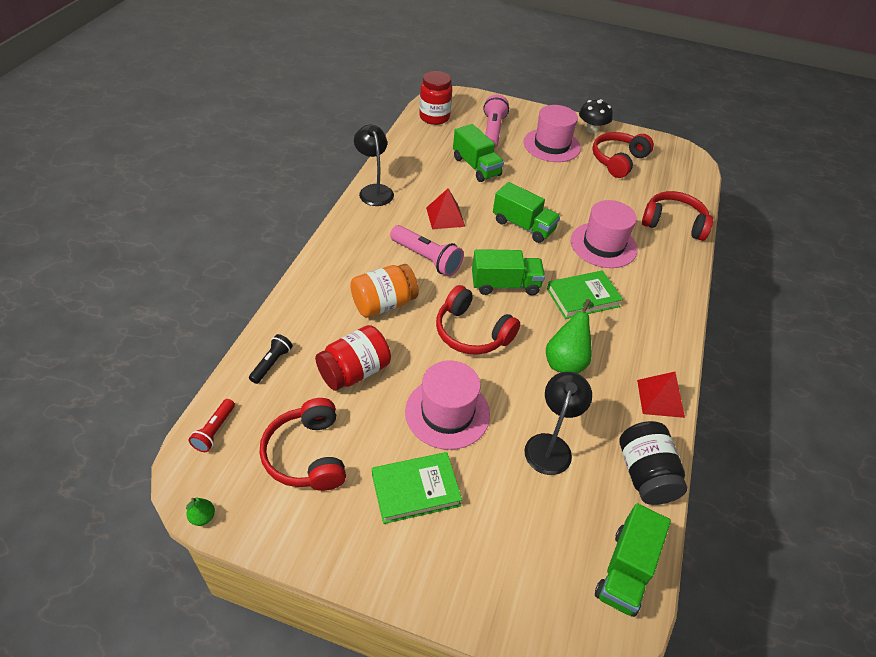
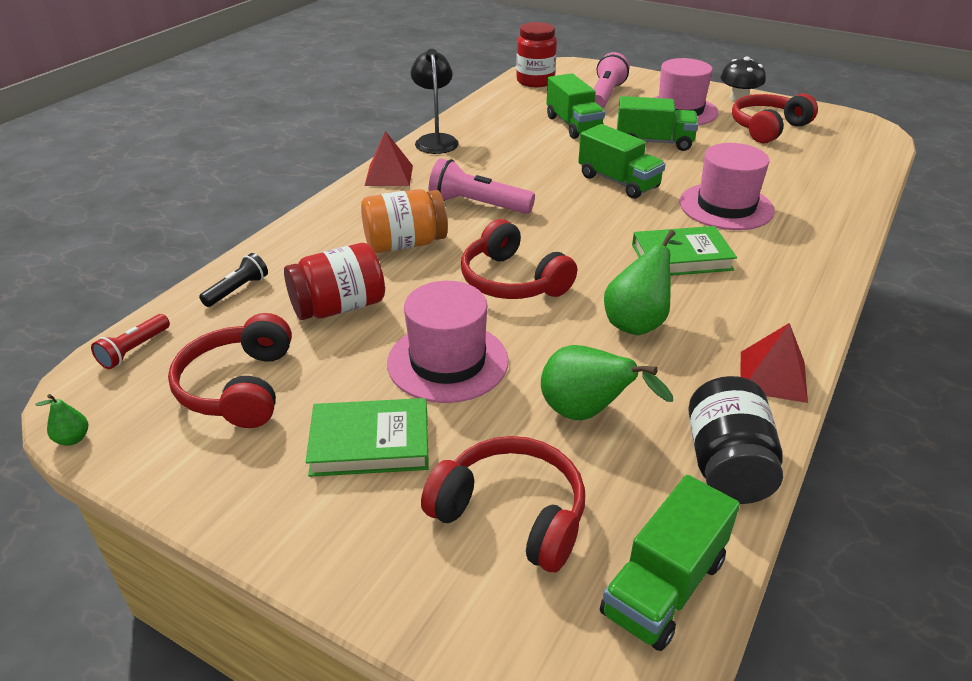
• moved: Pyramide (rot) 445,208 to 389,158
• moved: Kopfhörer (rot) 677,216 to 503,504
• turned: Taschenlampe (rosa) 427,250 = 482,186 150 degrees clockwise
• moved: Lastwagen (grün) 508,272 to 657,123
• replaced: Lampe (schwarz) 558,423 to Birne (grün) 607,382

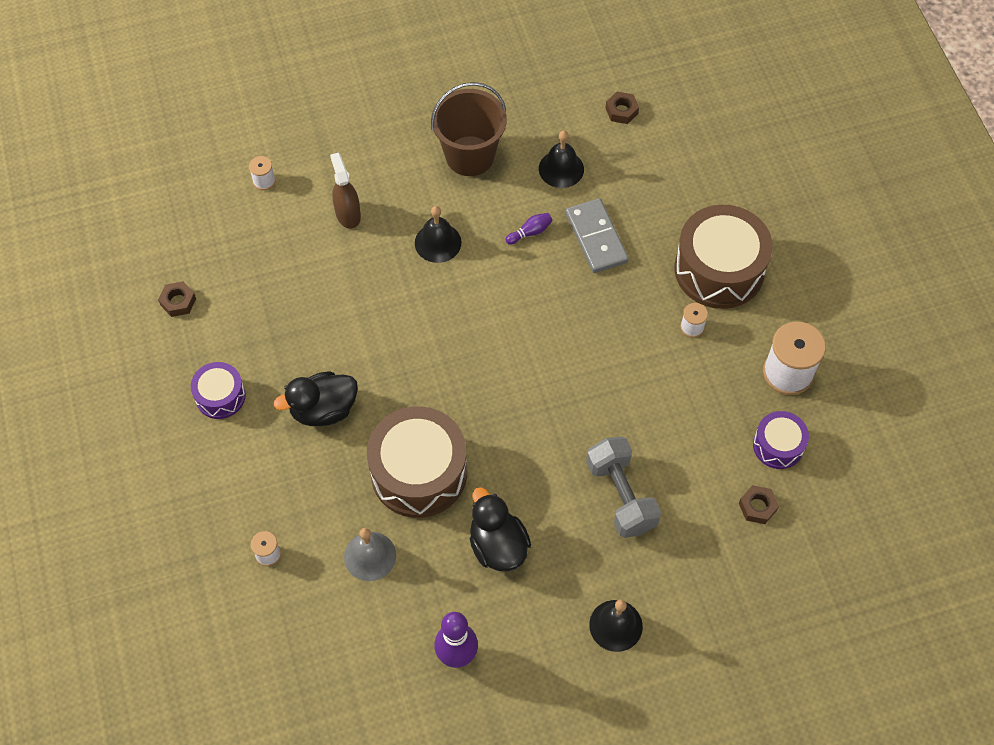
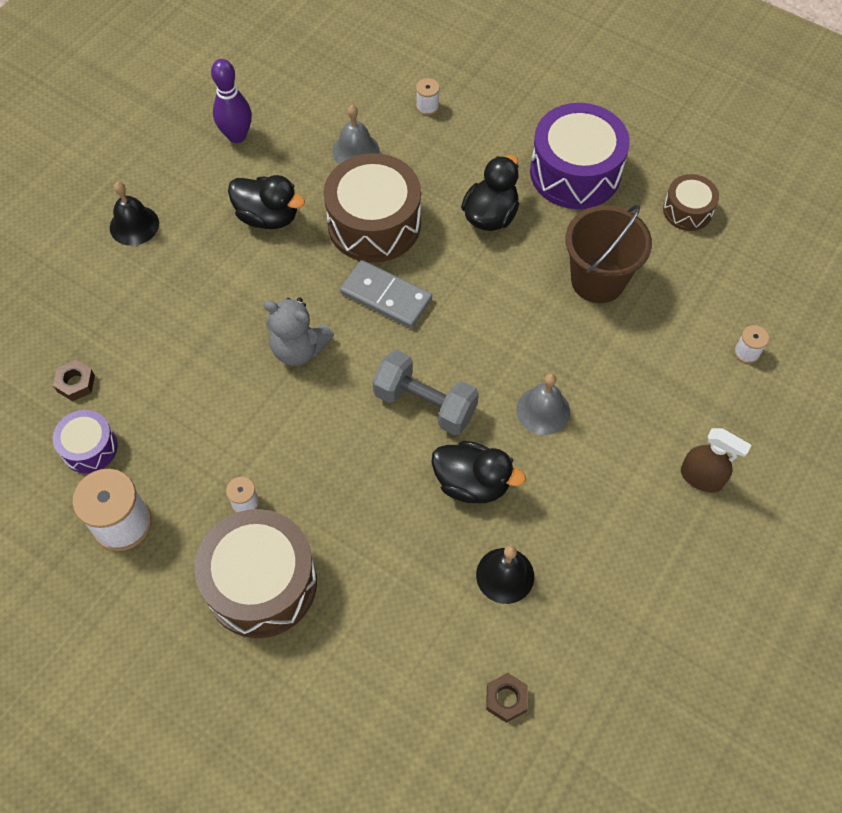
• moved: Eimer (braun) 469,129 to 608,254
• moved: Sprühflasche (braun) 345,191 to 716,460
• moved: Dominostein (grau) 597,235 to 386,294
• recoloured: Glocke (schwarz) 438,234 to Glocke (grau) 543,404
• replaced: Bowlingkegel (lila) 529,229 to Ente (schwarz) 478,472
• replaced: Sechskantmutter (braun) 177,299 to Trommel (braun) 691,202
• resized: Trommel (lila) 218,390 = 580,156 x1.89
• moved: Hantel (grau) 623,487 to 425,392
• added: Teddybär (grau) 299,331

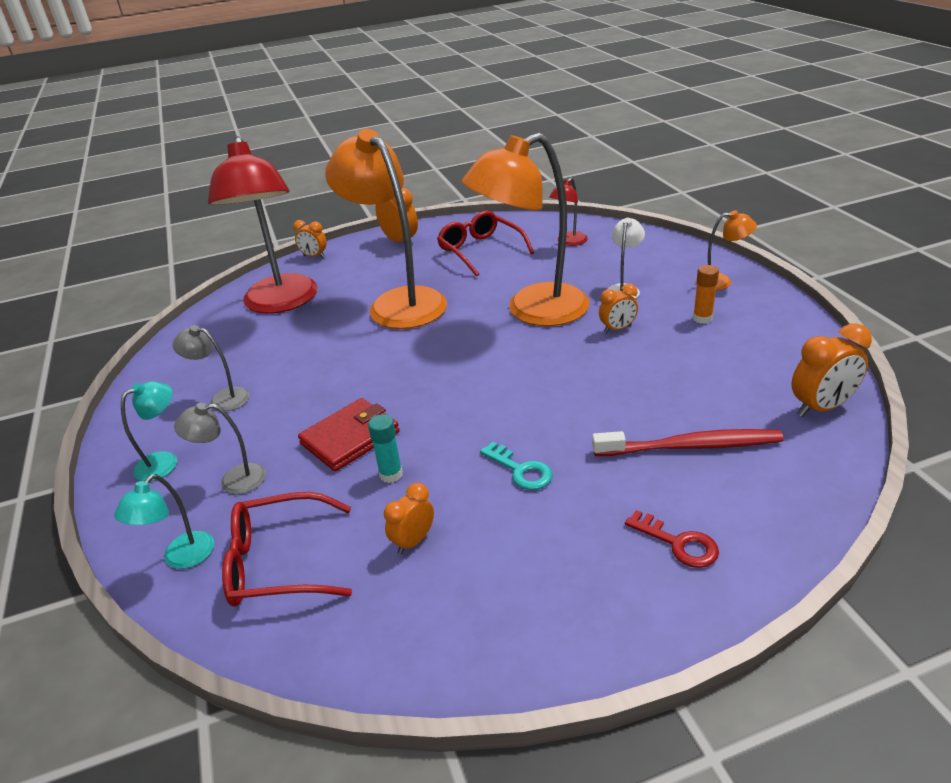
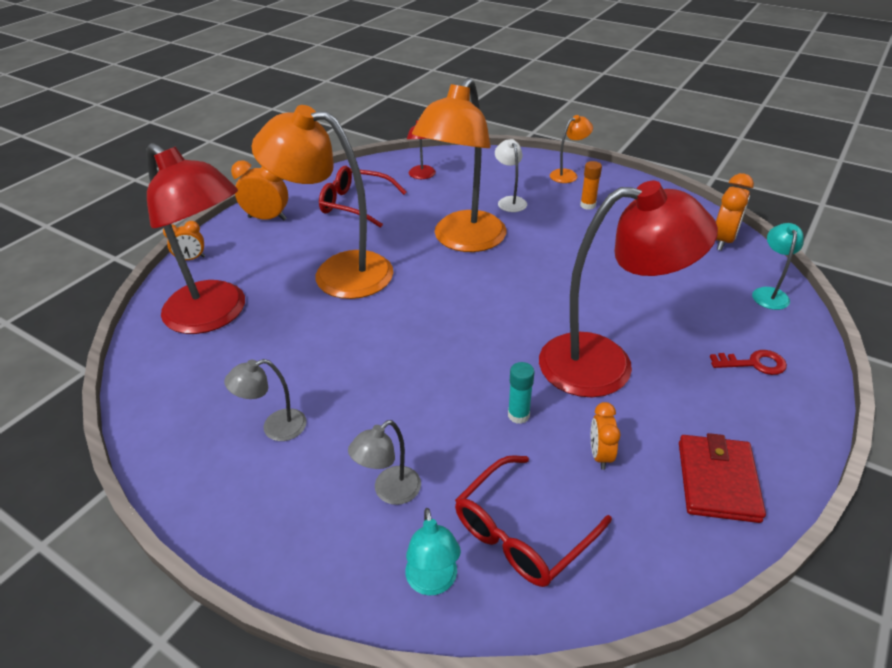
• removed: Wecker (orange) 618,308
• moved: Lampe (türkis) 149,431 to 778,266
• moved: Geldbörse (rot) 349,435 to 722,478
• removed: Zahnbürste (rot) 688,442
• replaced: Schlüssel (türkis) 516,466 to Lampe (rot) 628,289

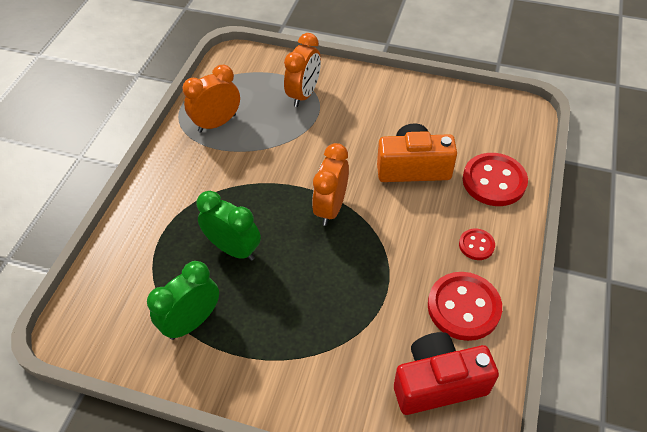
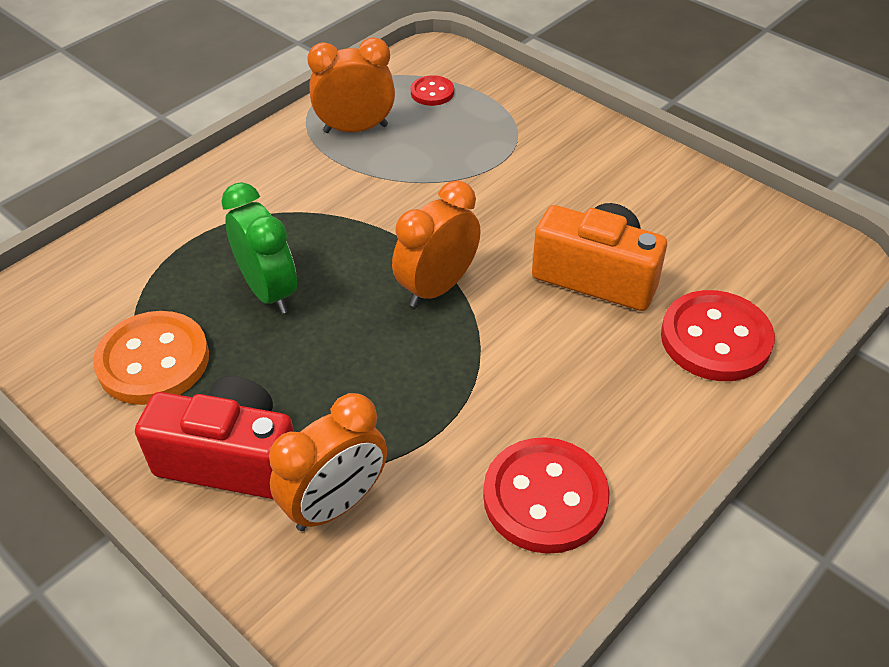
• moved: Wecker (orange) 302,70 to 328,462
• moved: Knopf (rot) 477,244 to 432,90
• replaced: Wecker (grün) 183,300 to Knopf (orange) 151,358
• moved: Kamera (rot) 446,373 to 214,437

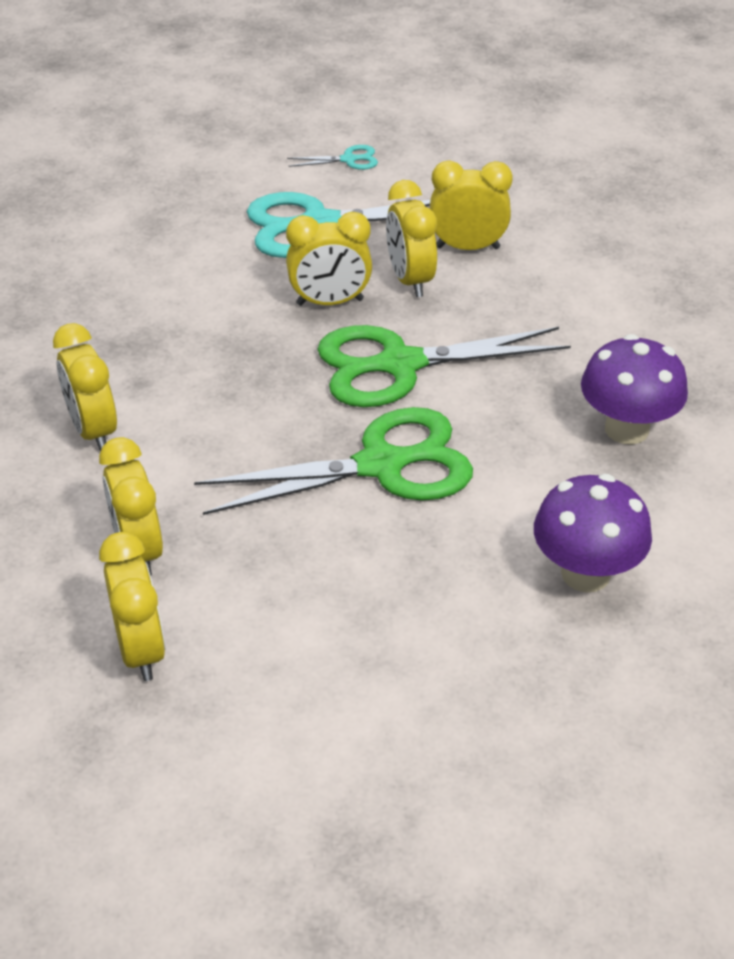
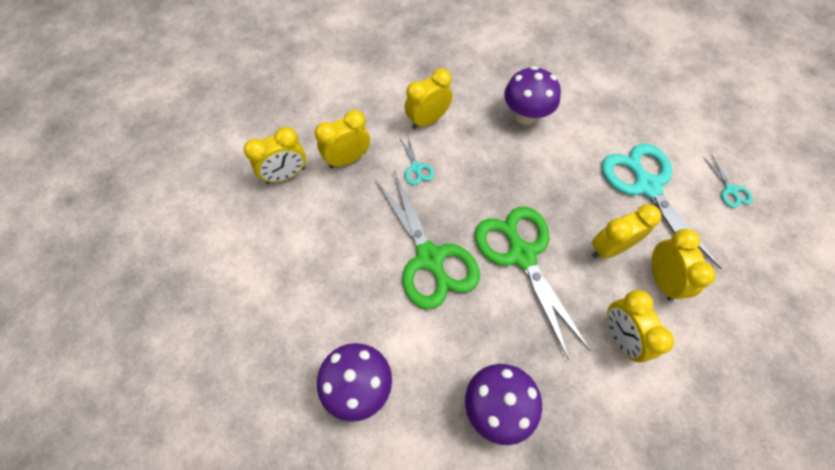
• moved: Wecker (gelb) 329,259 to 640,326
• added: Pilz (lila) 532,95
• added: Schere (türkis) 416,159

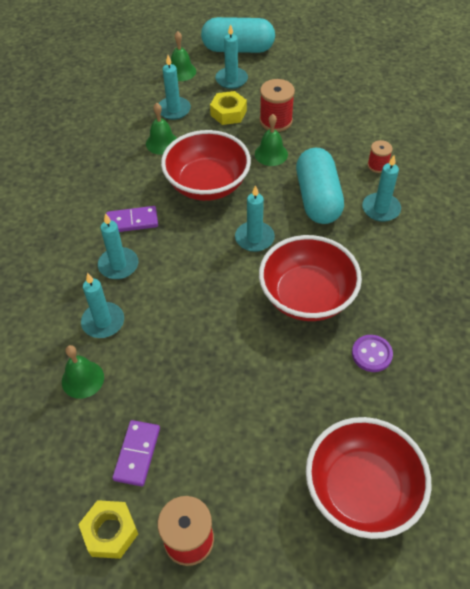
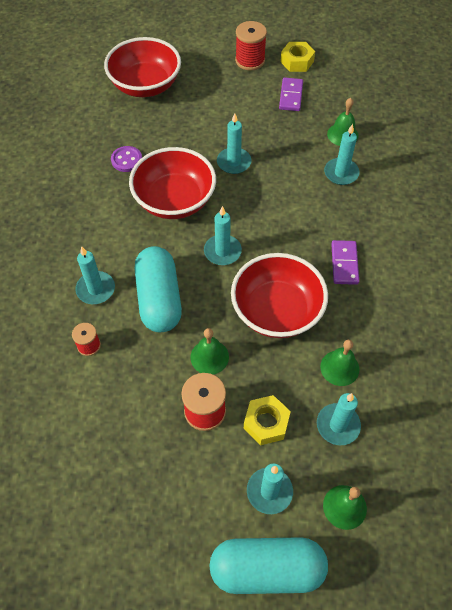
• turned: Dominostein (lila) 132,219 = 345,262 75 degrees counterclockwise
• moved: Kerze (türkis) 118,246 to 234,143

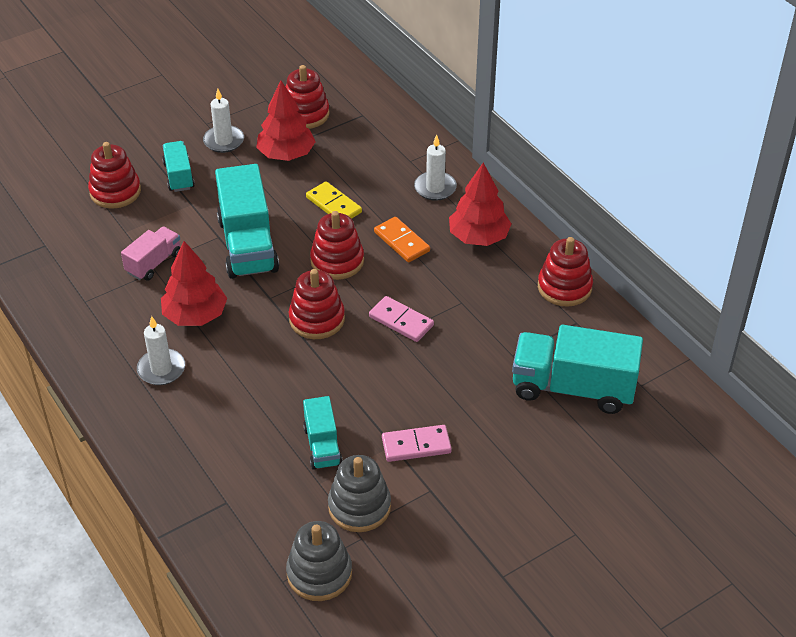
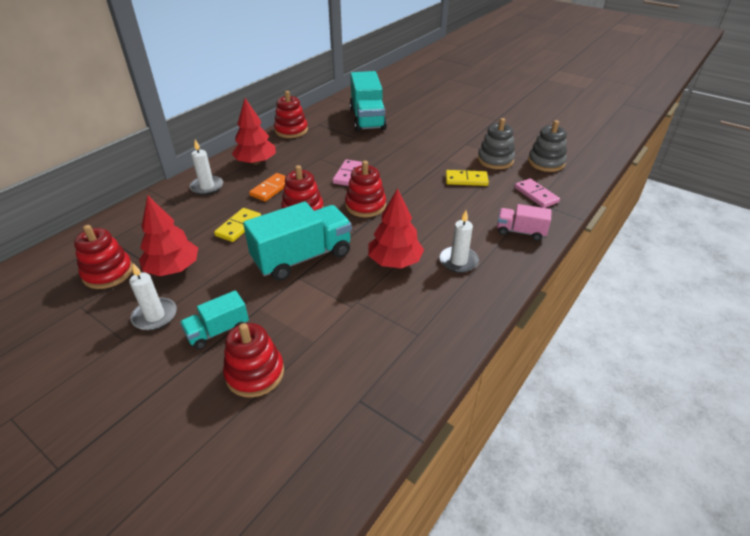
• moved: Lastwagen (rosa) 151,253 to 524,222
• replaced: Lastwagen (türkis) 323,433 to Dominostein (gelb) 467,178
• moved: Dominostein (rosa) 417,443 to 537,193

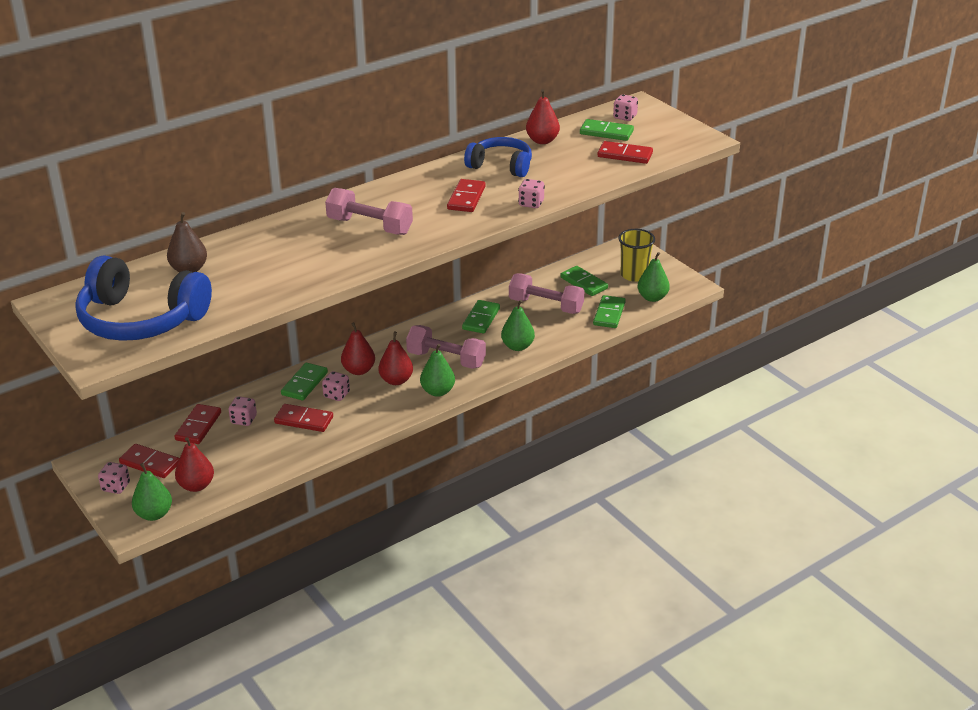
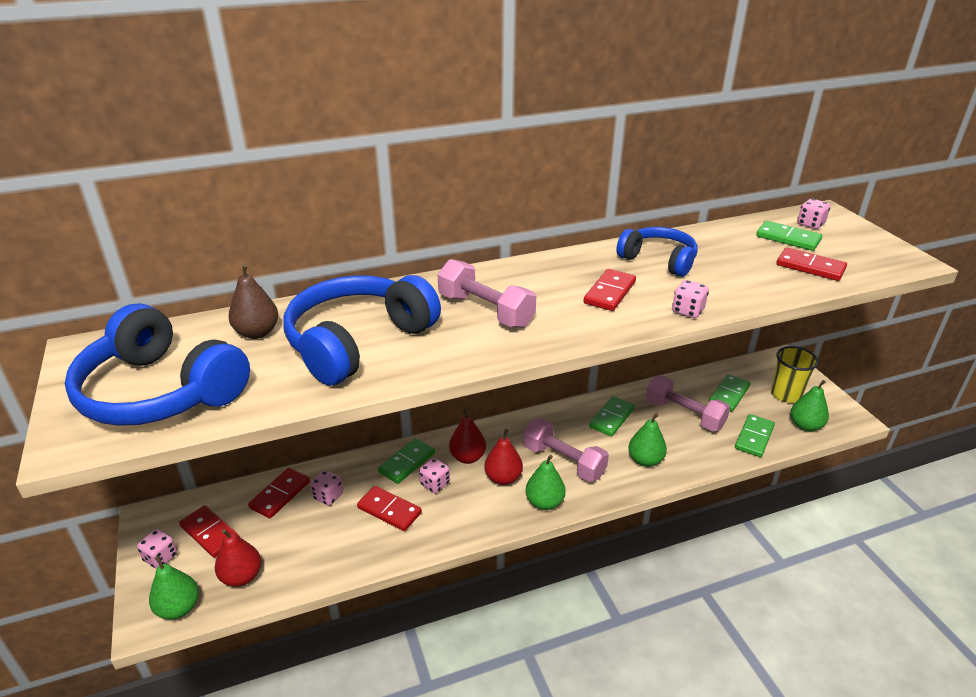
• removed: Birne (rot) 543,116
• turned: Dominostein (grün) 584,281 = 729,393 60 degrees clockwise
• added: Kopfhörer (blau) 362,330

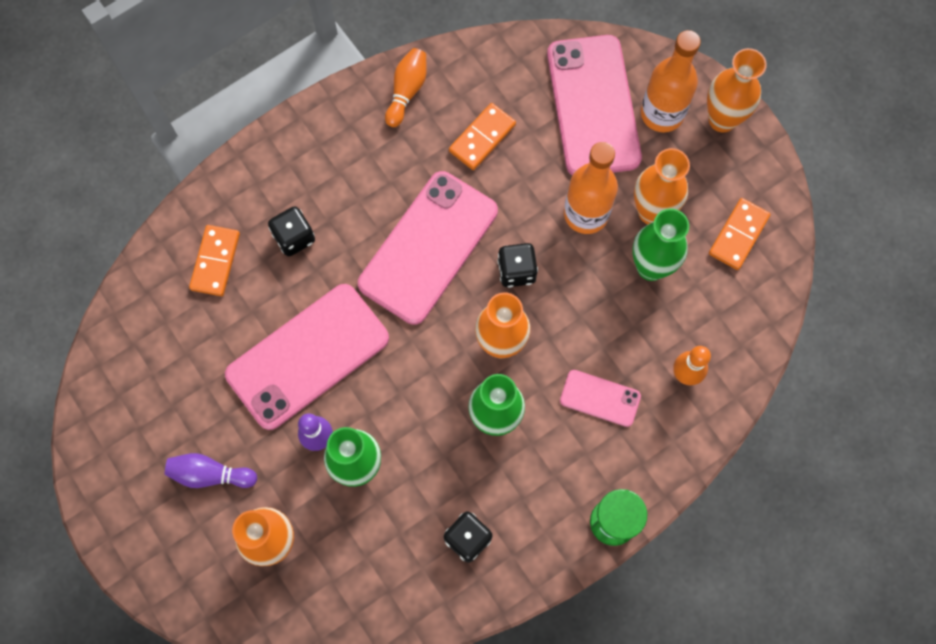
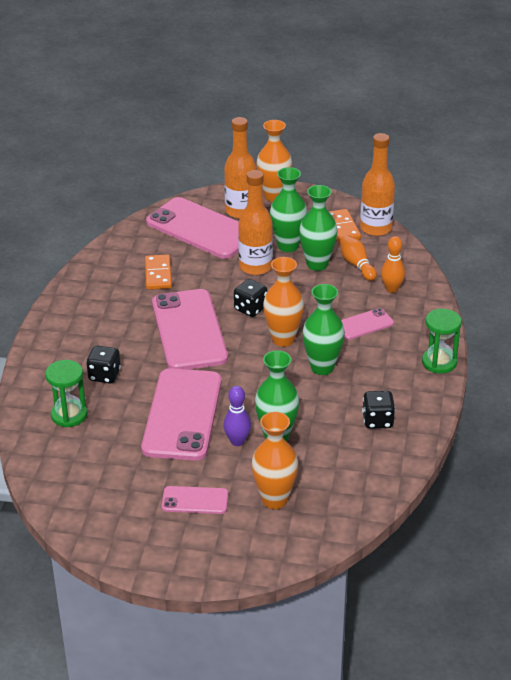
• moved: Bowlingkegel (orange) 406,87 to 358,258
• recoloured: Vase (orange) 662,186 to Vase (grün) 288,209
• replaced: Dominostein (orange) 214,260 to Sanduhr (grün) 66,393
• replaced: Bowlingkegel (lila) 211,470 to Handy (rosa) 195,500
• added: Flasche (orange) 377,184

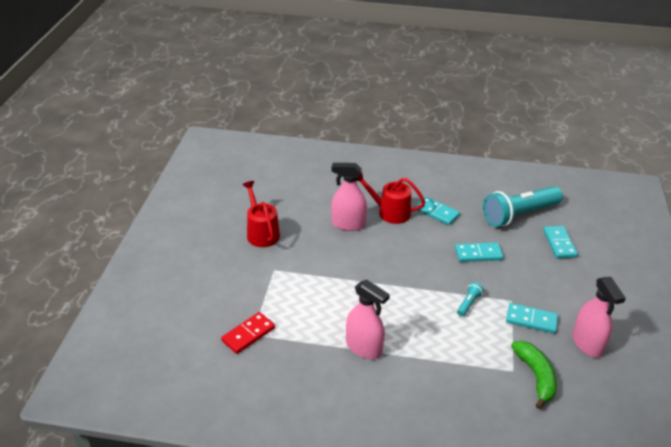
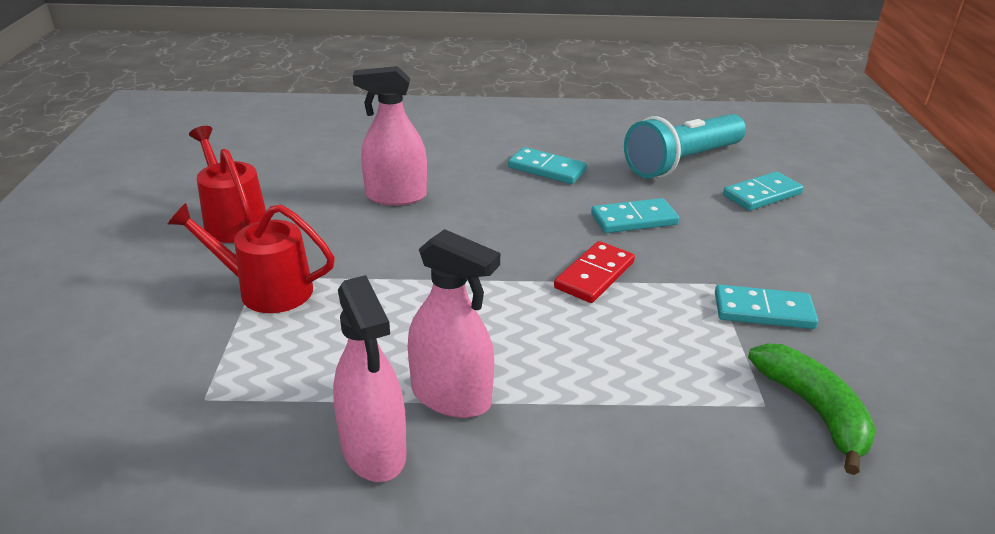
• moved: Gießkanne (rot) 390,198 to 251,258
• turned: Dominostein (türkis) 560,242 = 763,191 75 degrees clockwise
• moved: Sprühflasche (rosa) 599,317 to 369,378
• removed: Taschenlampe (türkis) 470,299
• moved: Dominostein (rot) 248,333 to 594,272

